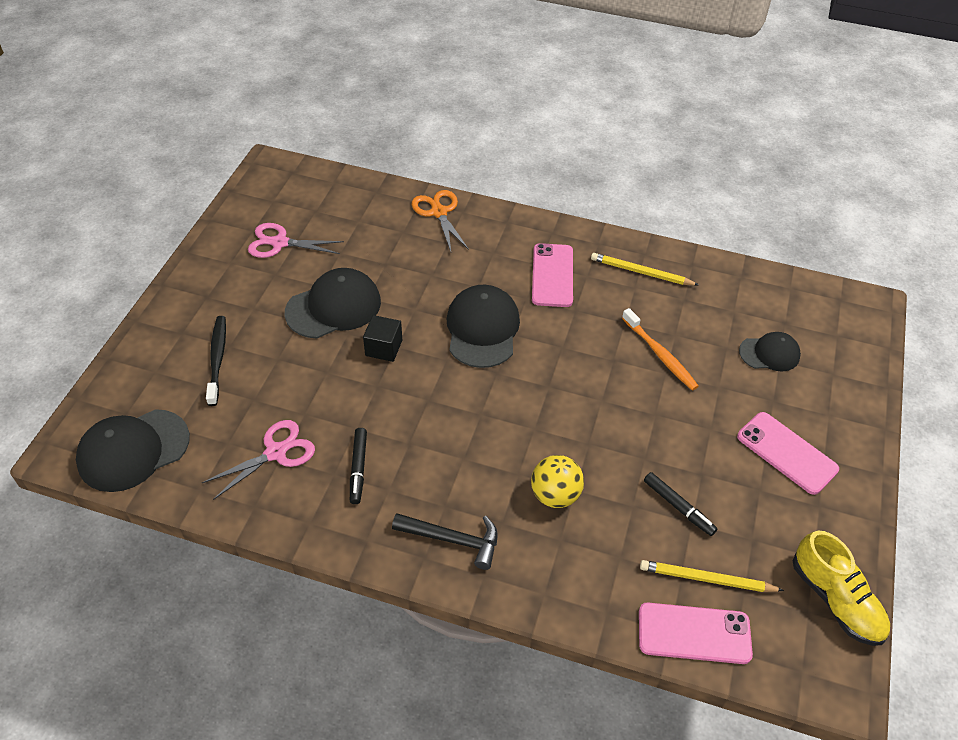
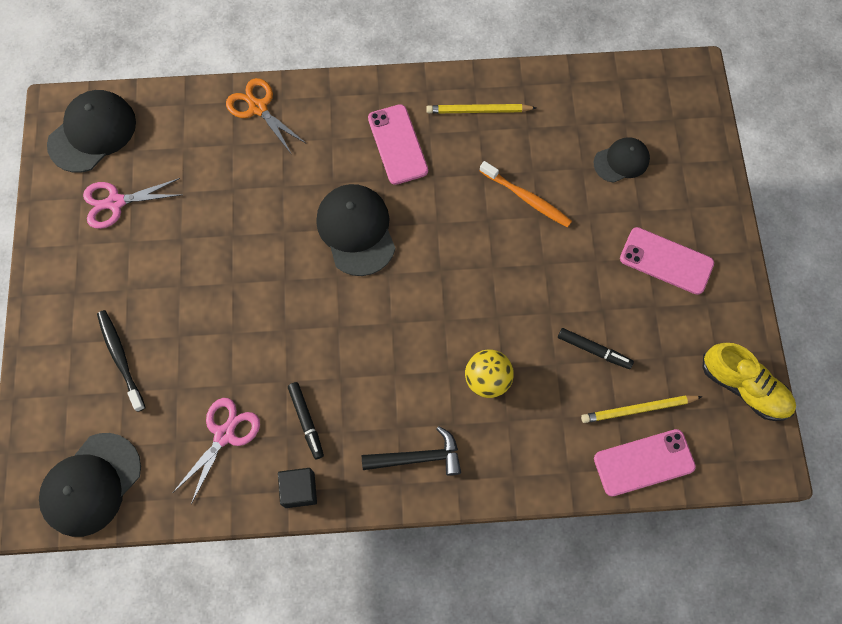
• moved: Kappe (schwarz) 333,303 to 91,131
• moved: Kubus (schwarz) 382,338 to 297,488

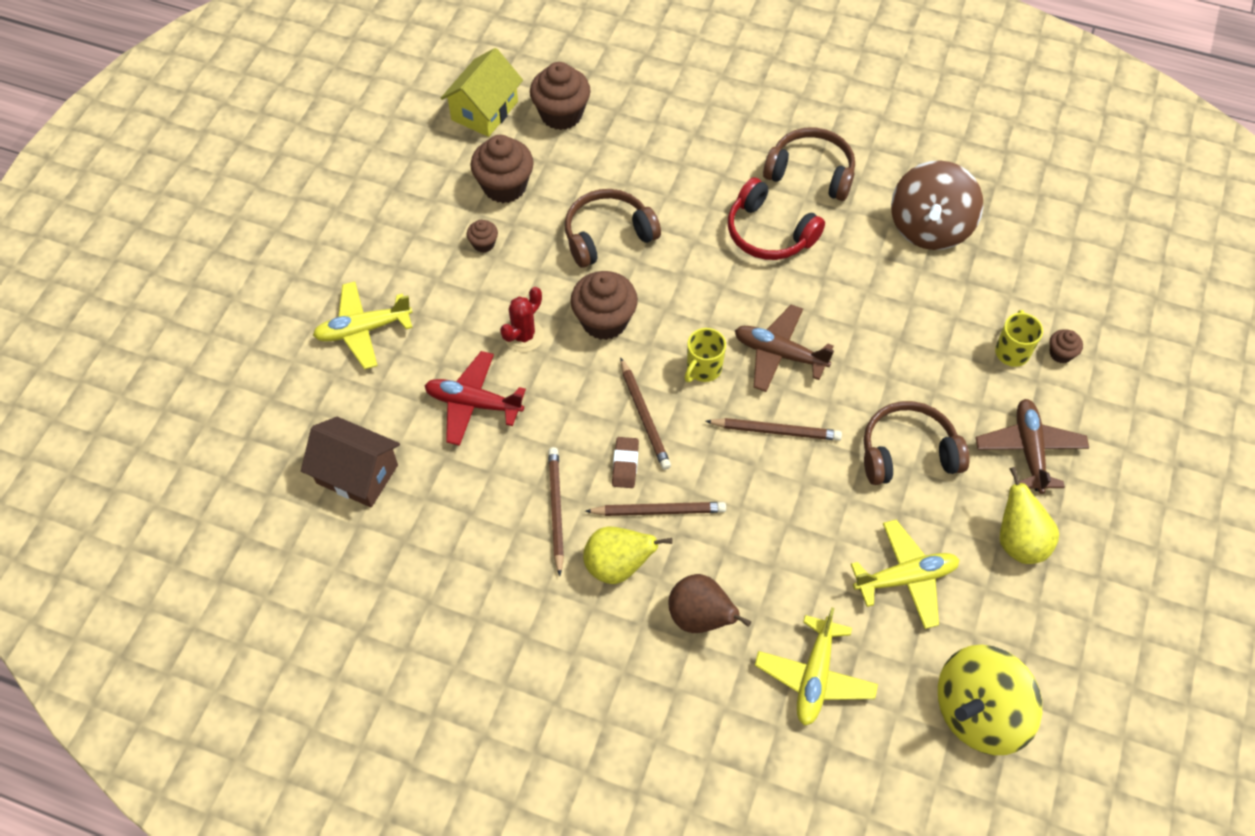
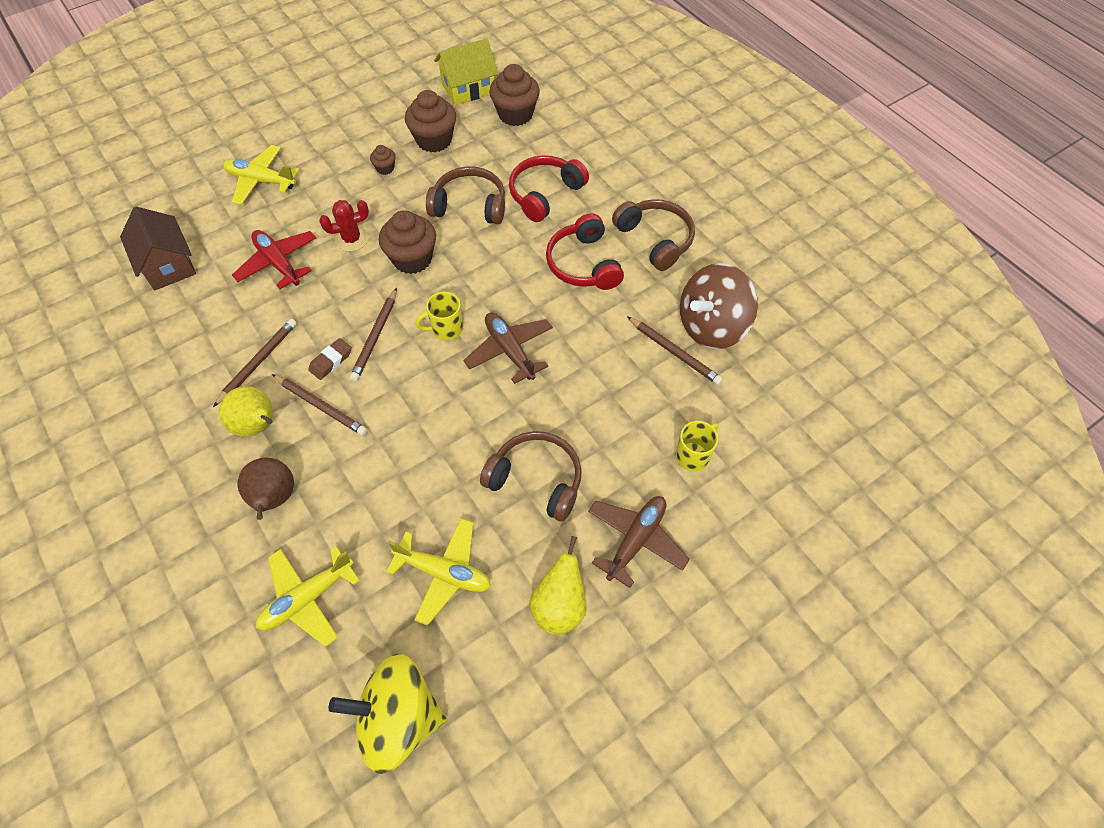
• removed: Muffin (braun) 1066,346
• moved: Bleistift (braun) 773,429 to 675,350
• added: Kopfhörer (rot) 549,188

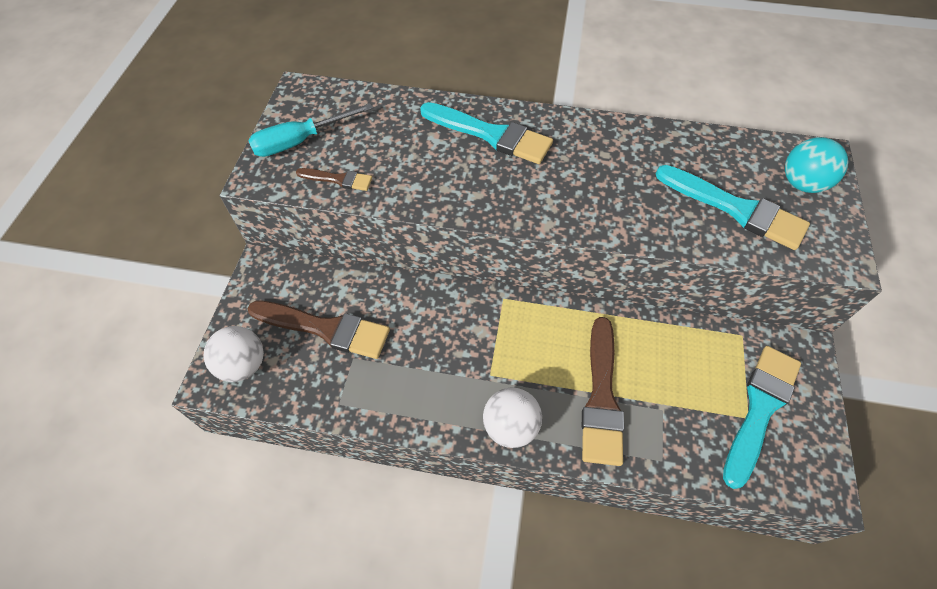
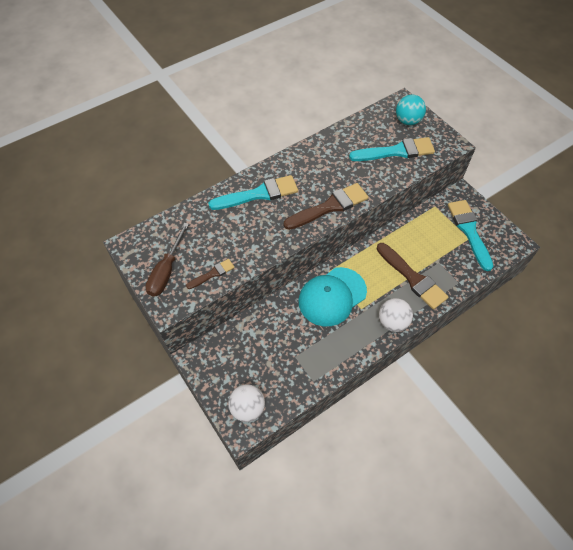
• recoloured: Schraubenzieher (türkis) 310,130 to Schraubenzieher (braun) 167,259
• moved: Pinsel (braun) 318,329 to 326,206
• added: Kappe (türkis) 332,296

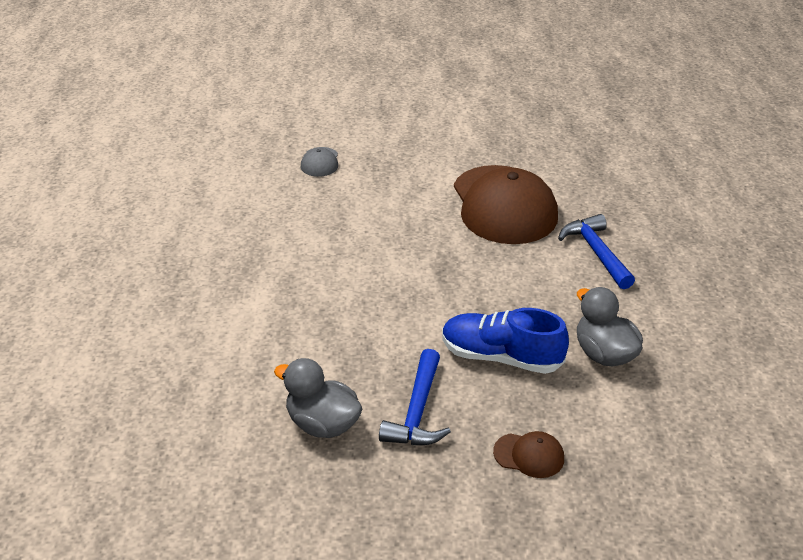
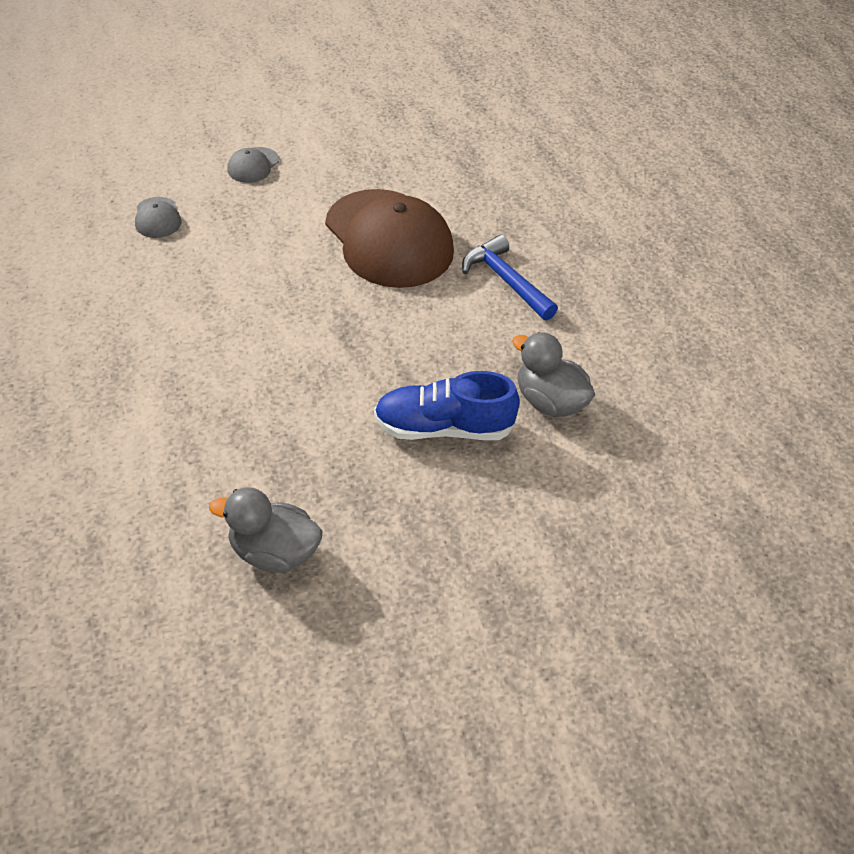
• removed: Hammer (blau) 415,397
• removed: Kappe (braun) 528,454
• added: Kappe (grau) 253,165

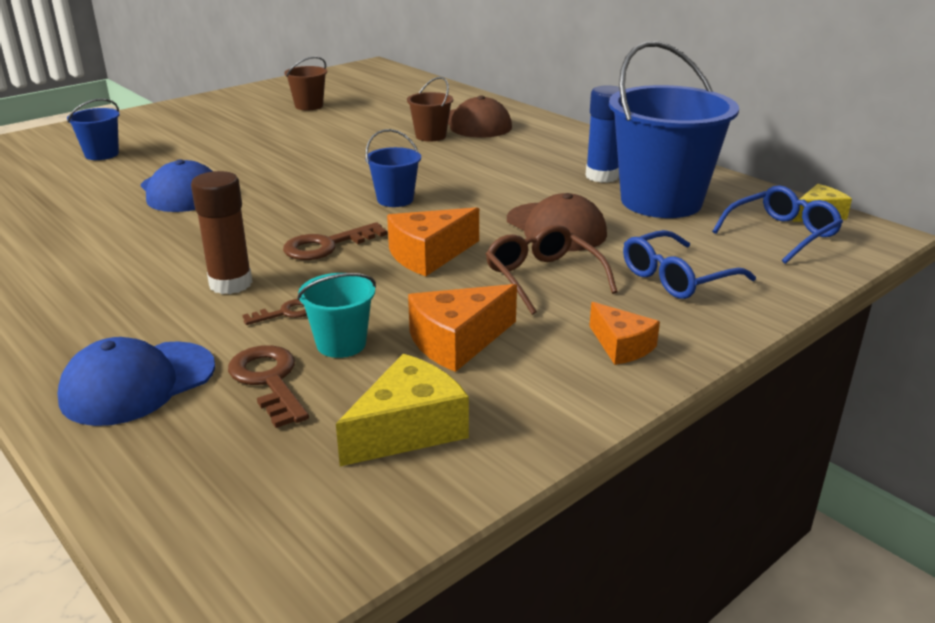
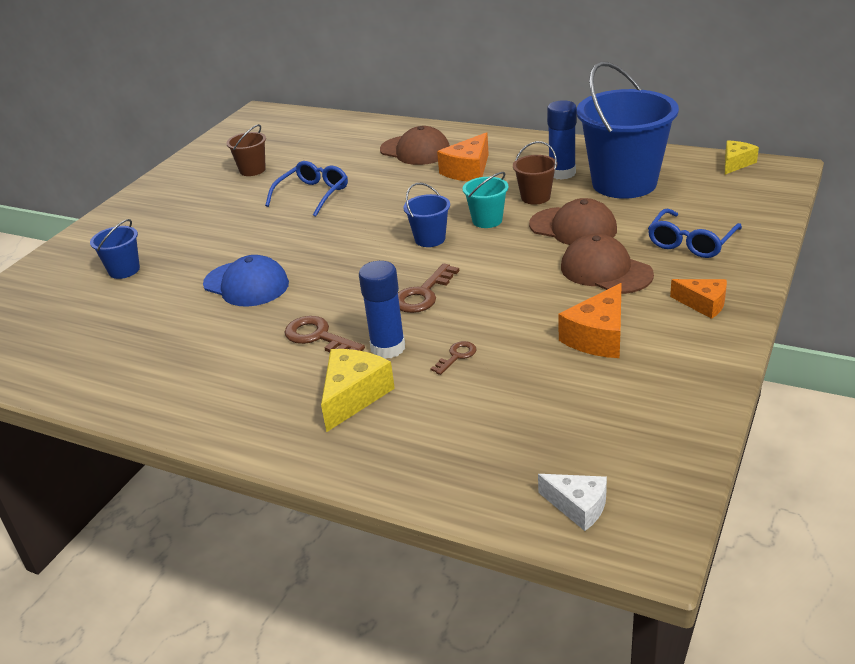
• moved: Eimer (braun) 430,109 to 535,173
• recoloured: Klebestift (braun) 221,232 to Klebestift (blau) 382,310
• moved: Brille (blau) 777,224 to 306,189
• moved: Käse (orange) 433,241 to 463,157
• replaced: Brille (braun) 551,270 to Kappe (braun) 607,264
• moved: Eimer (türkis) 336,315 to 485,200
• removed: Kappe (blau) 136,381
• moved: Schlüssel (braun) 268,386 to 324,334
• moved: Käse (gelb) 402,410 to 358,390
• added: Käse (weiß) 572,502

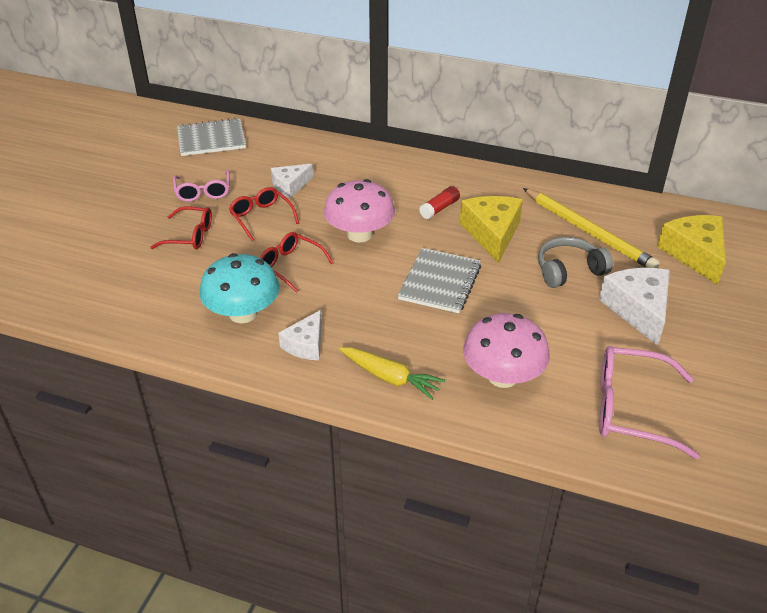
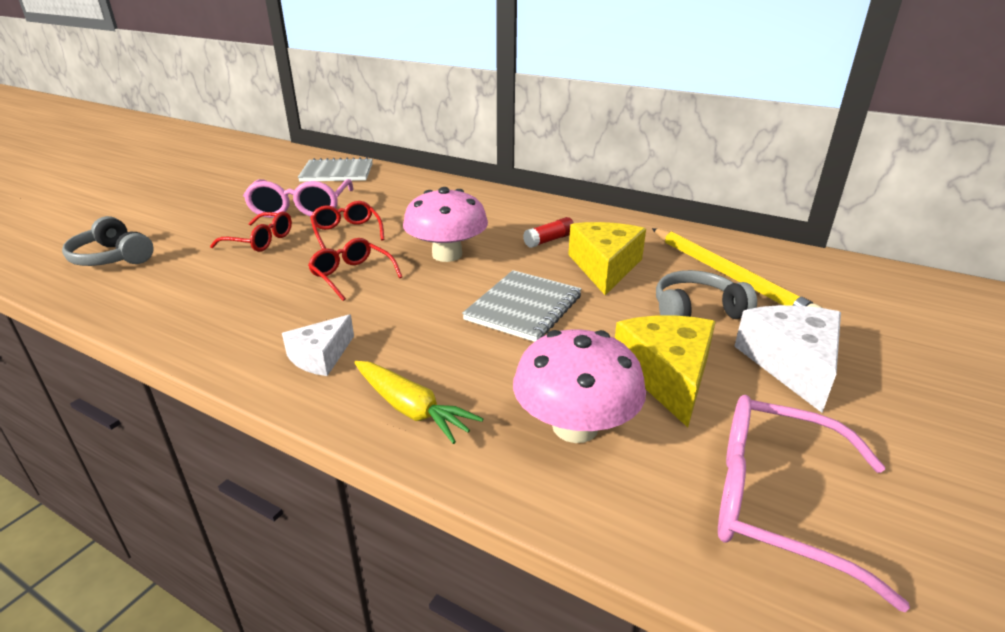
• removed: Käse (weiß) 292,181
• resized: Brille (rosa) 201,186 = 298,198 x1.57
• moved: Käse (gelb) 691,250 to 665,371
• removed: Pilz (türkis) 239,288
• added: Kopfhörer (grau) 108,241

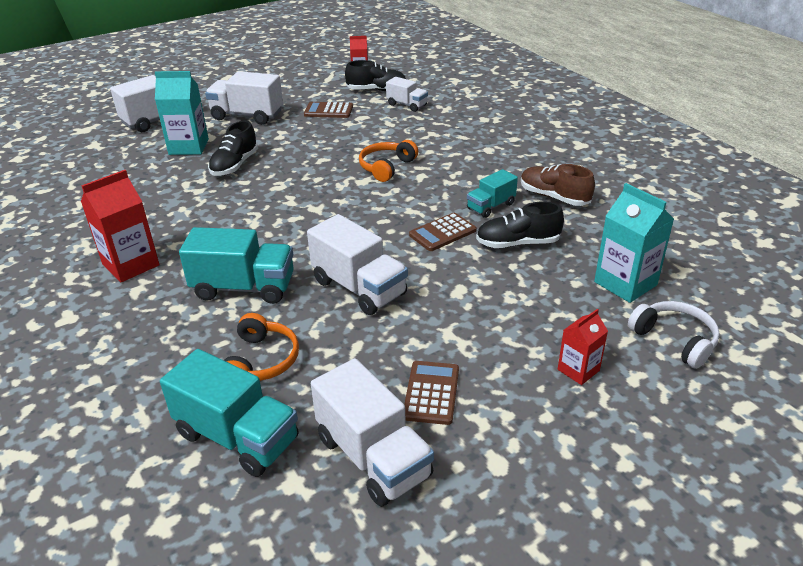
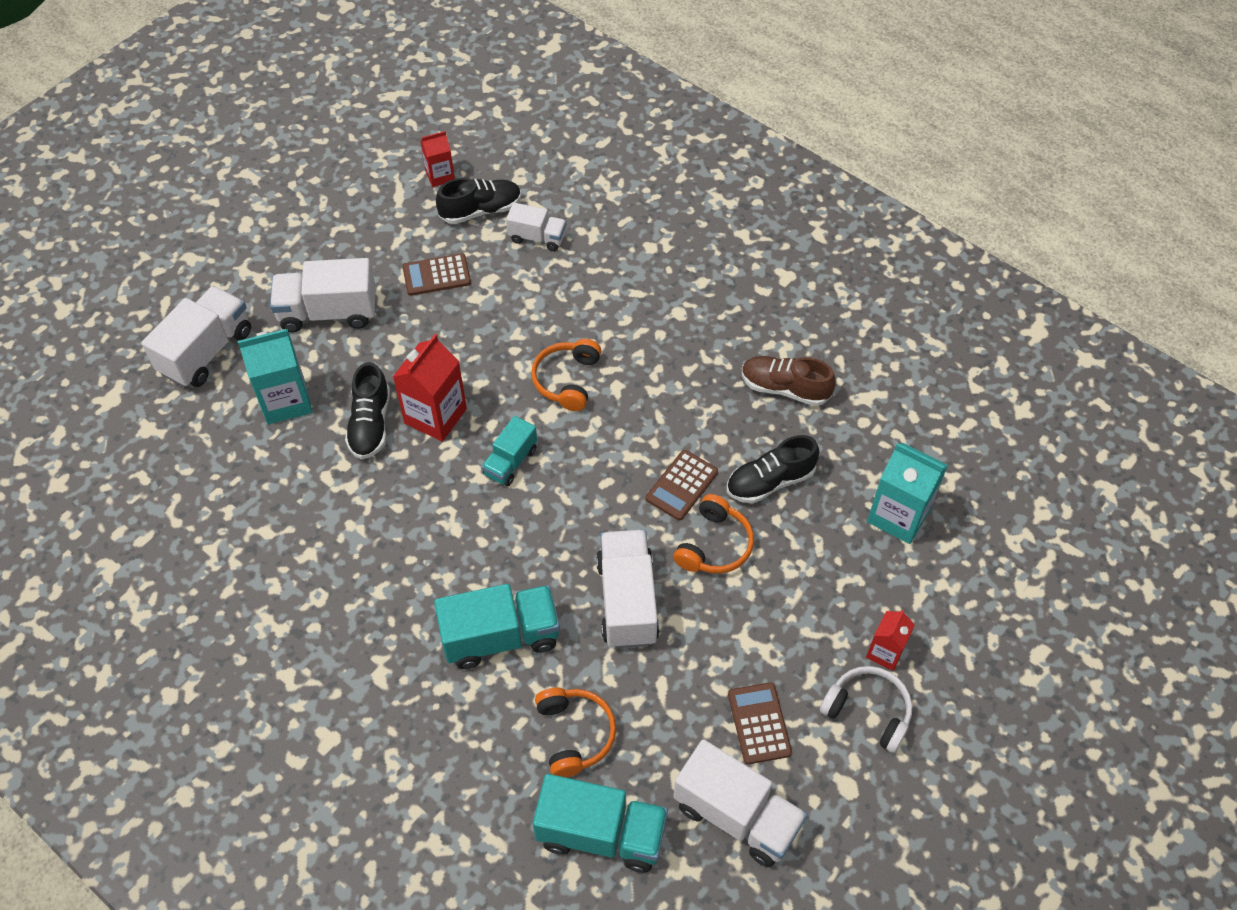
• moved: Lastwagen (türkis) 492,193 to 509,451
• moved: Getränkekarton (rot) 120,226 to 430,388
• turned: Lastwagen (weiß) 357,264 = 628,589 120 degrees counterclockwise
• moved: Kopfhörer (weiß) 674,335 to 866,709
• added: Kopfhörer (orange) 713,534

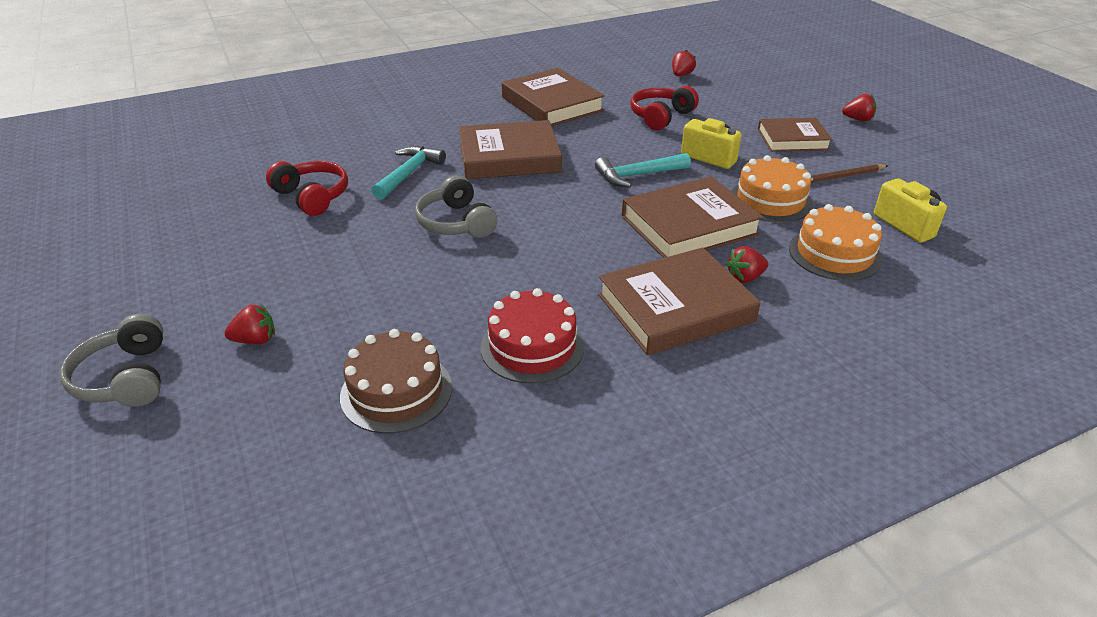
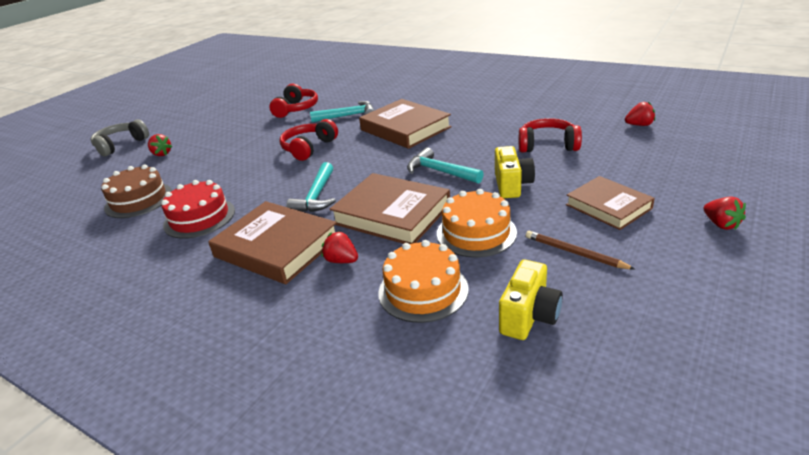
• removed: Buch (braun) 553,97
• recoloured: Kopfhörer (grau) 456,206 to Kopfhörer (rot) 309,140
• added: Hammer (türkis) 311,187

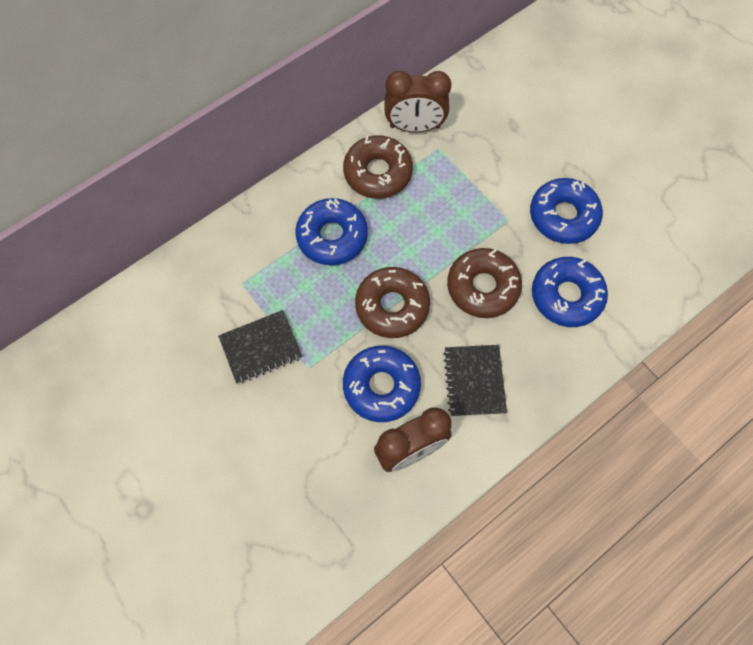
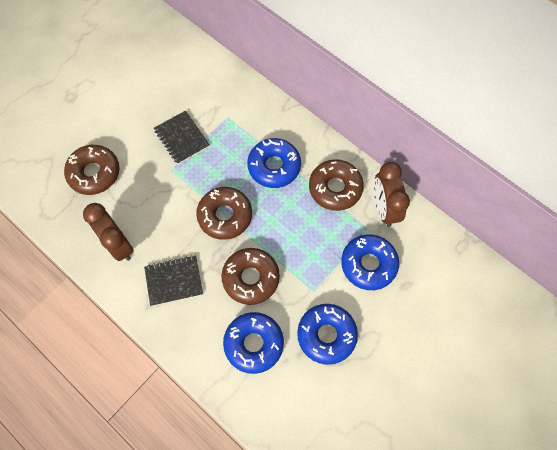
• moved: Donut (blau) 382,384 to 370,262
• added: Donut (braun) 91,170

